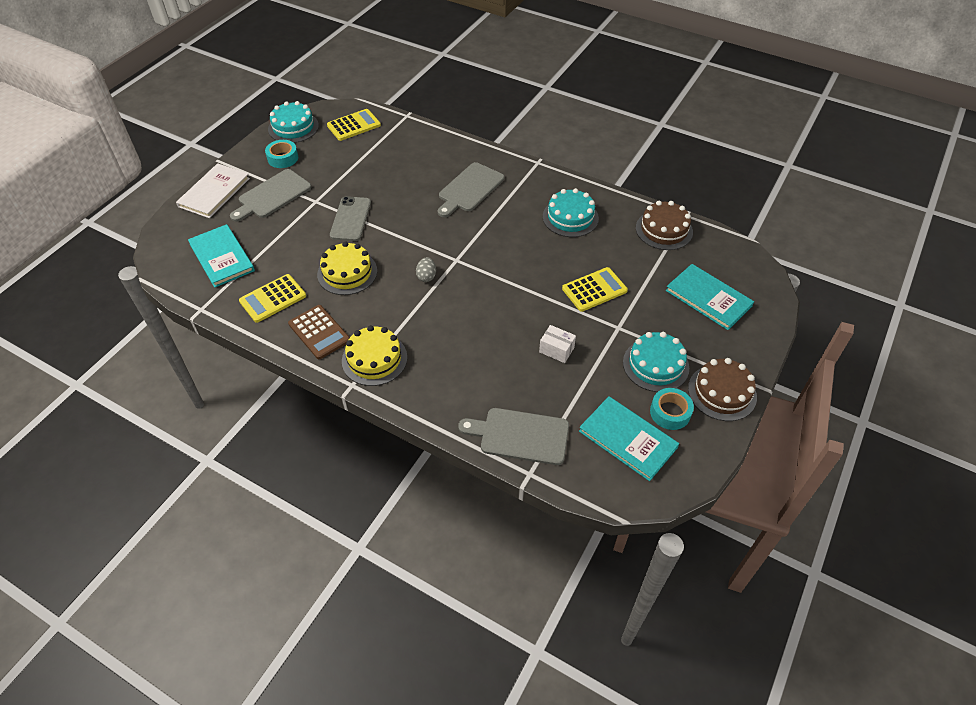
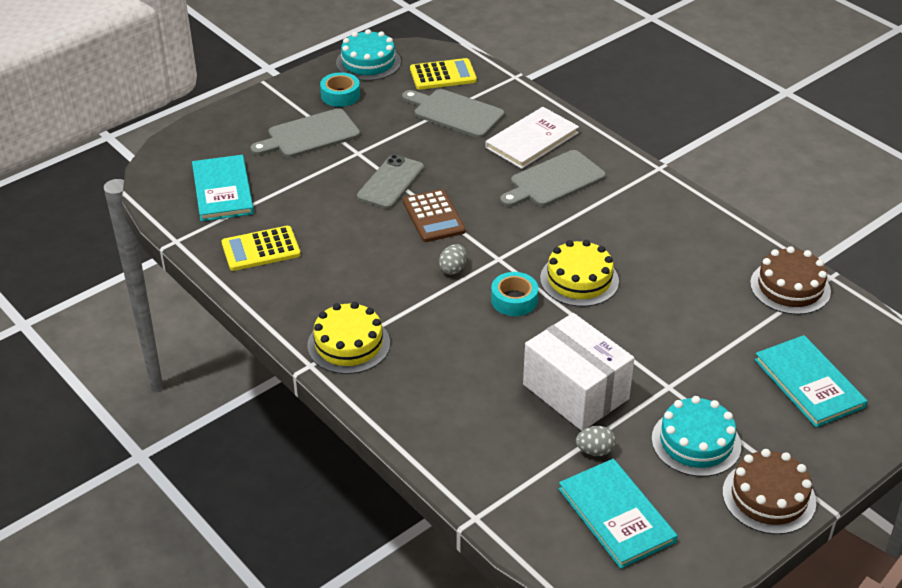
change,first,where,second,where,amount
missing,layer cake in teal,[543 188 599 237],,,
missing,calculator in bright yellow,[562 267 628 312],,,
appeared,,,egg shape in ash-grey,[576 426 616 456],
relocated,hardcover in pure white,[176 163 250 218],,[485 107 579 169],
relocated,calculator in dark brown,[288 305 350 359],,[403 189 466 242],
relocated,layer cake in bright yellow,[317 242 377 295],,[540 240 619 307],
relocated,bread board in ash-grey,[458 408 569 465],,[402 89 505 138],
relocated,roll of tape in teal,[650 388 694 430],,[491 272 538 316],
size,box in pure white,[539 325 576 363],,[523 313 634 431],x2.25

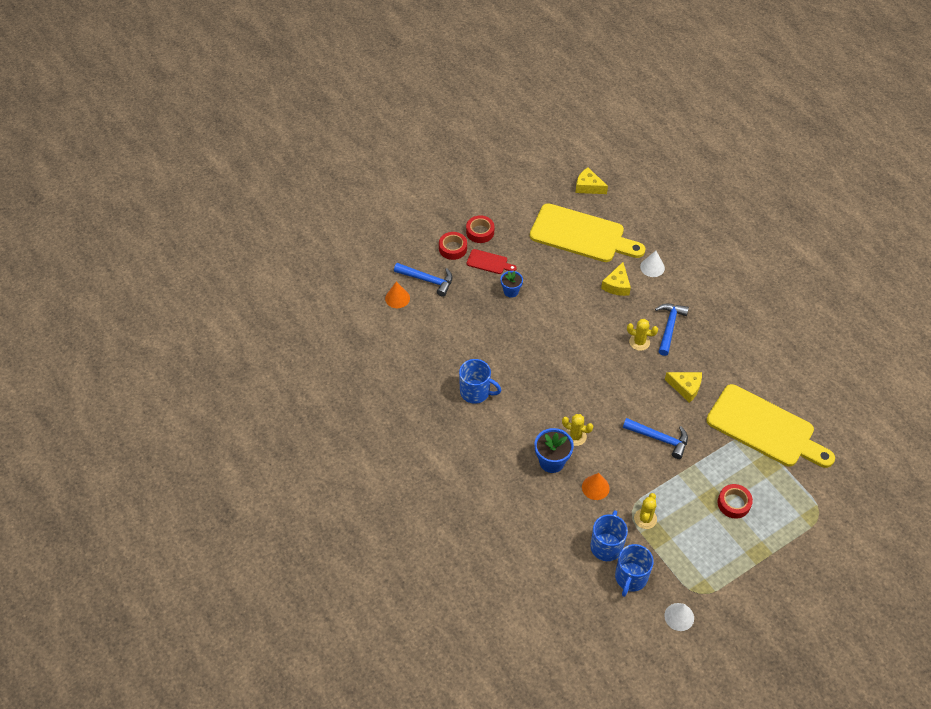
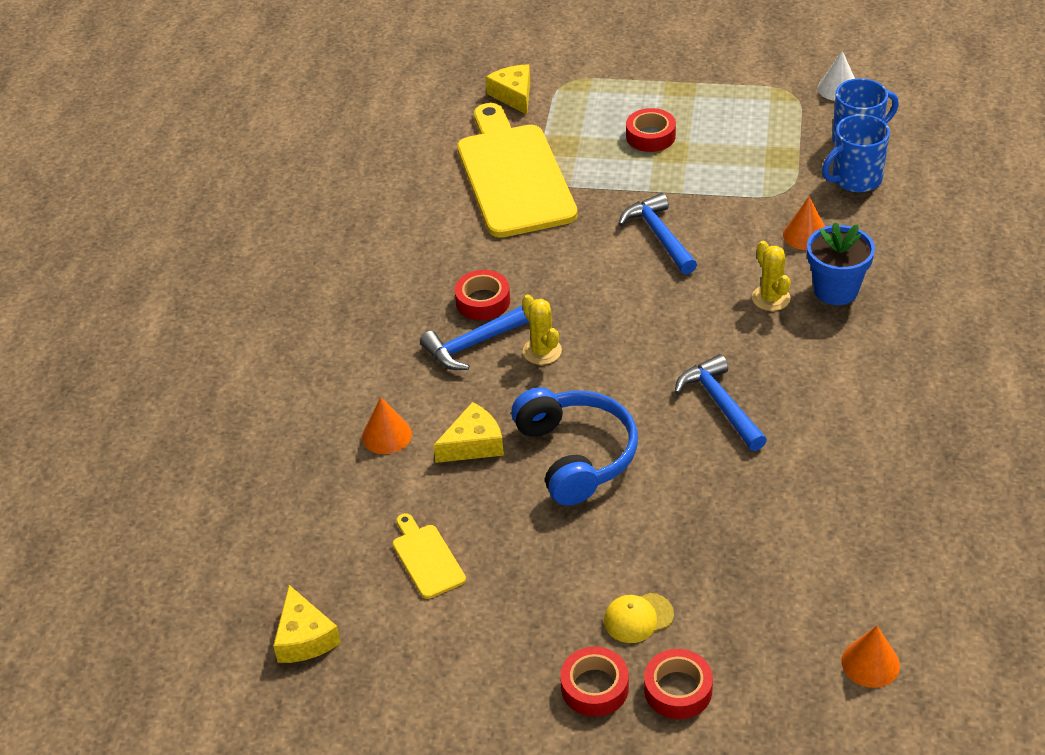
change,first,where,second,where,amount
missing,coffee mug in blue,[459 359 501 404],,,
missing,plant pot in blue,[500 271 523 298],,,
missing,saguaro cactus in bright yellow,[634 493 657 529],,,
appeared,,,roll of tape in scarlet,[454 270 510 320],
appeared,,,headset in blue,[511 388 638 505],
relocated,claw hammer in blue,[394 263 453 297],,[675 354 767 451],
relocated,cheese in bright yellow,[665 372 702 403],,[485 64 530 114],
exchanged,bread board in scarlet,[467 249 517 274],peaked cap in bright yellow,[604 593 674 643],
colour,cone in pure white,[640 251 665 277],cone in orange,[362 397 412 454],
size,bread board in bright yellow,[530 203 645 262],,[393 513 466 599],x0.43

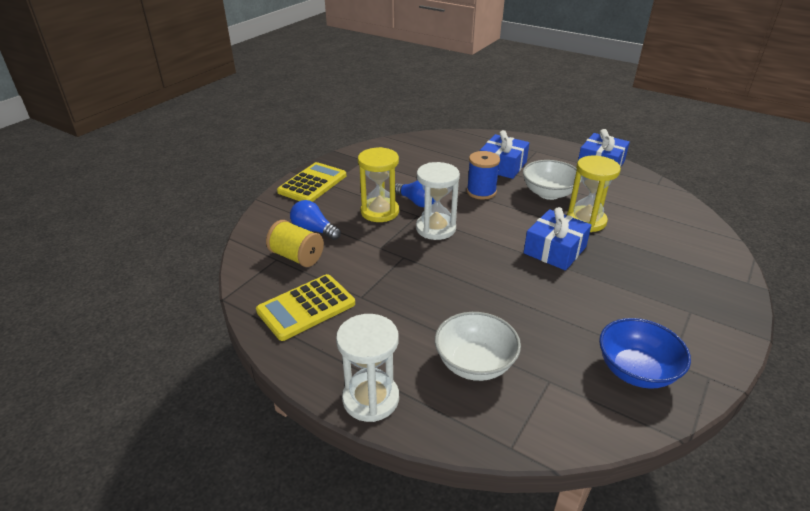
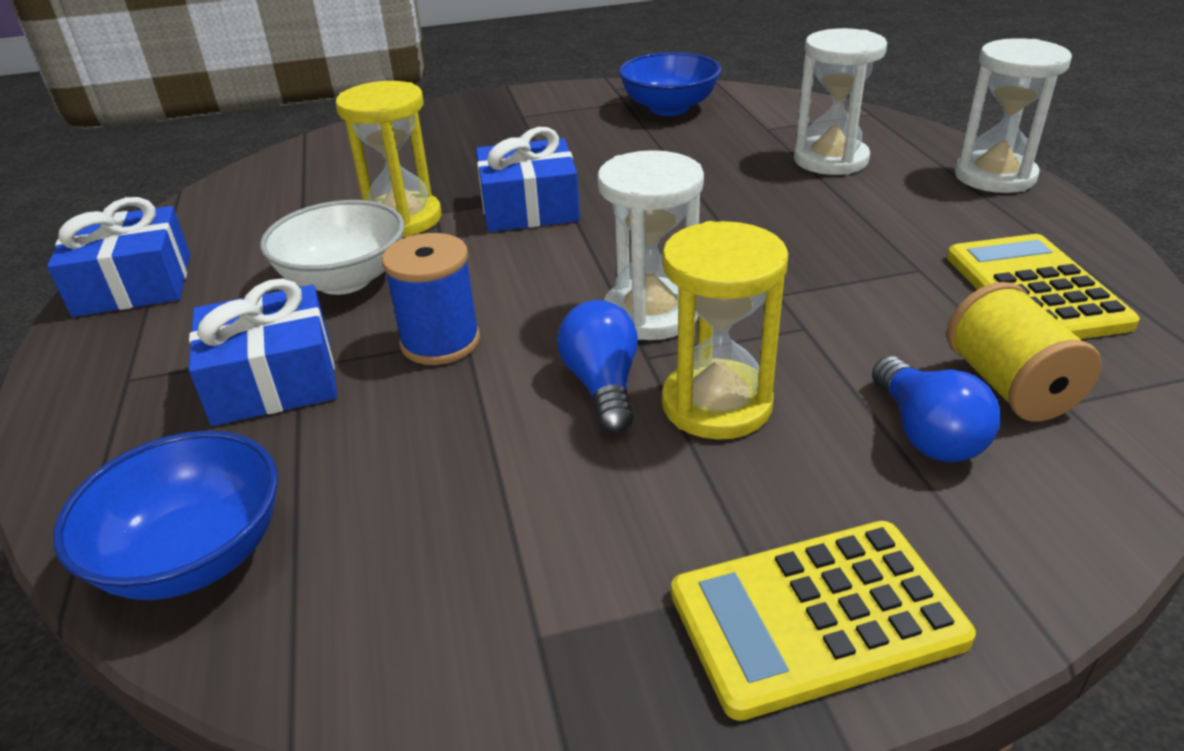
change,first,where,second,where,amount
appeared,,,bowl in blue,[53 431 278 600],
exchanged,bowl in pure white,[435 312 521 381],hourglass in pure white,[794 28 887 175],
spun,calculator in bright yellow,[256 274 355 341],,[947 234 1140 339],105 degrees counterclockwise

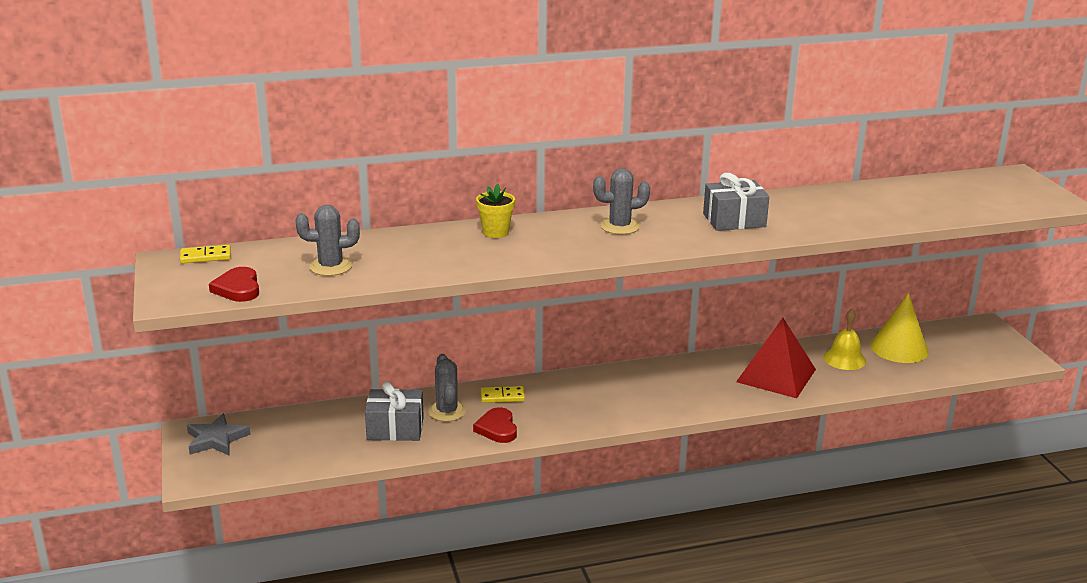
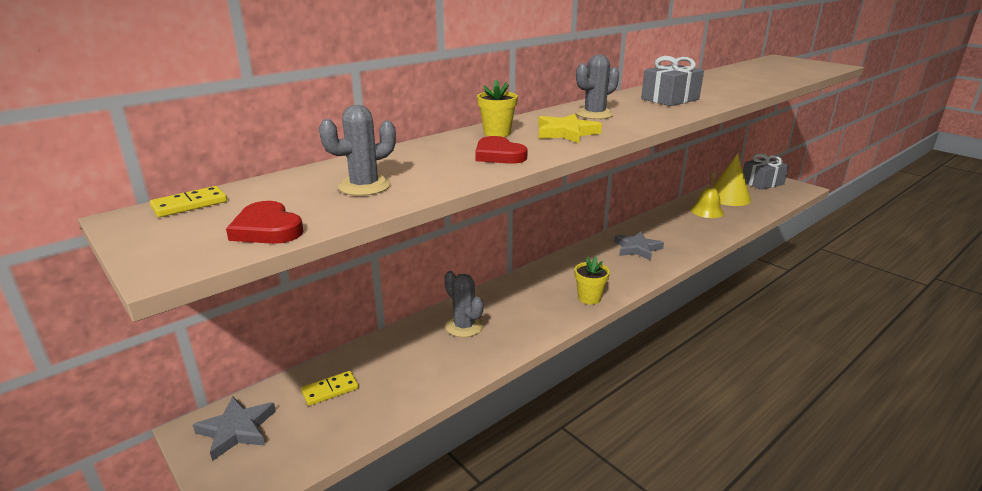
change,first,where,second,where,amount
missing,pyramid shape in scarlet,[736 318 816 398],,,
appeared,,,five-pointed star in bright yellow,[538 114 602 143],
appeared,,,plant pot in bright yellow,[575 257 610 305],
appeared,,,five-pointed star in ash-grey,[614 232 664 261],
relocated,gift in ash-grey,[365 382 424 441],,[743 153 789 190],
relocated,love heart in scarlet,[473 407 517 443],,[475 136 528 164],
relocated,domino in bright yellow,[481 386 525 403],,[301 371 359 406],

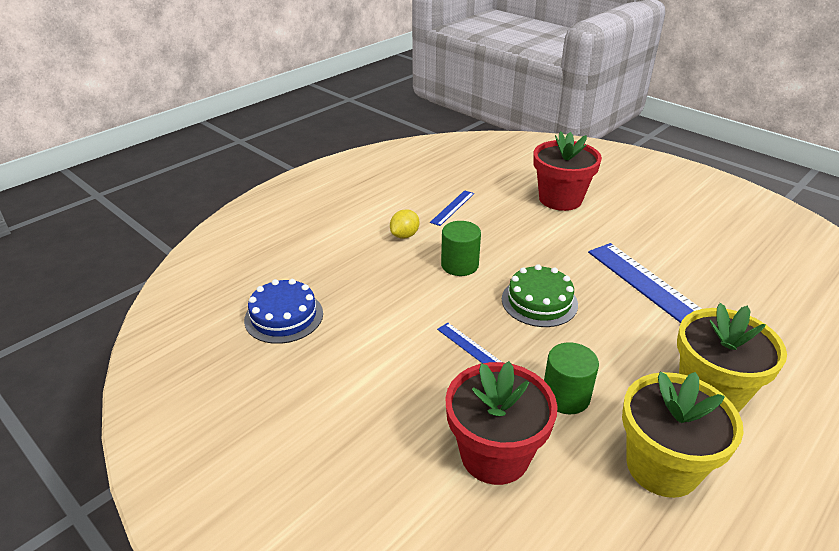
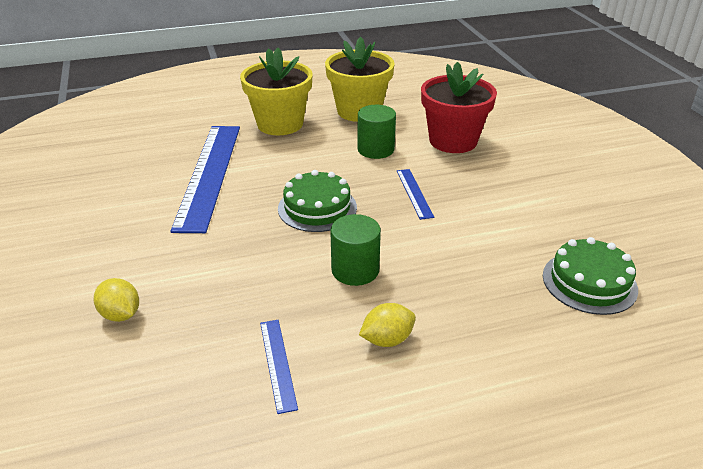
change,first,where,second,where,amount
exchanged,plant pot in scarlet,[533 131 602 211],toy lemon in bright yellow,[94 278 139 322],
colour,layer cake in blue,[244 279 323 344],layer cake in emerald,[543 237 638 315],
spun,measuring stick in blue,[430 190 474 226],,[260 320 298 414],75 degrees counterclockwise

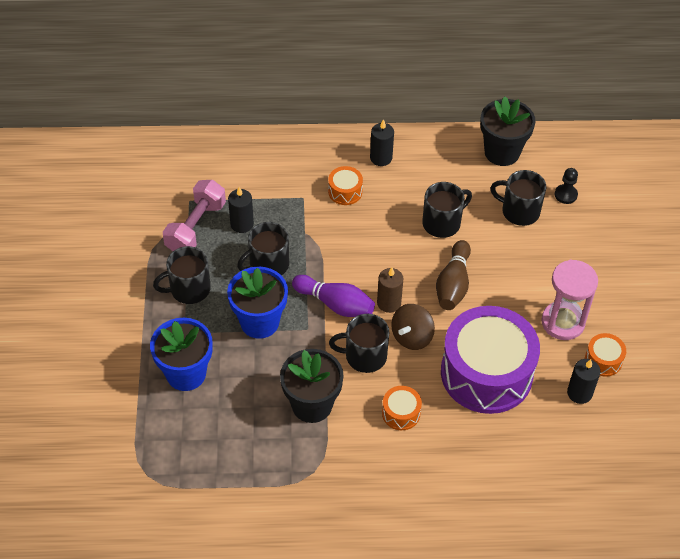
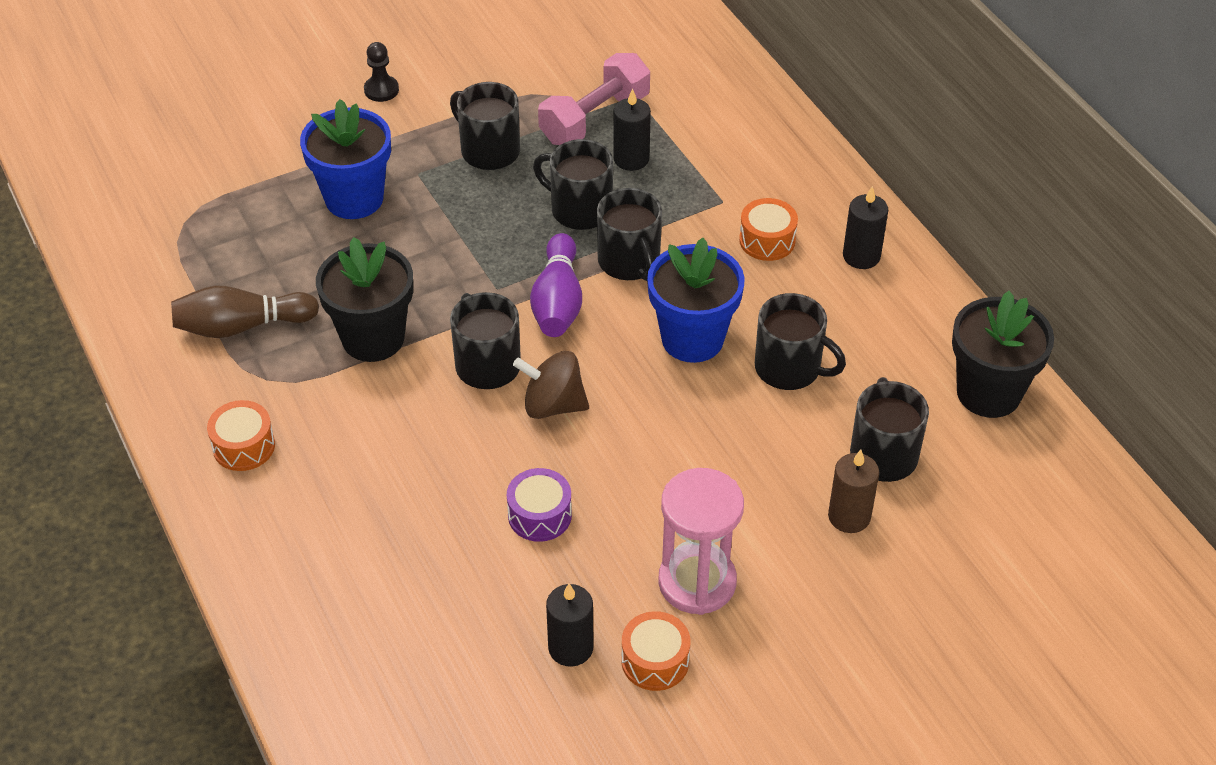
change,first,where,second,where,amount
appeared,,,coffee mug in jet-black,[597 188 662 281],
relocated,plant pot in blue,[227 266 288 339],,[647 238 745 363],
relocated,pillar candle in dark brown,[377 267 404 313],,[828 450 879 533],
relocated,snare drum in orange,[382 386 422 430],,[207 400 275 471],
relocated,skittle in dark brown,[436 240 471 310],,[171 285 319 338],
relocated,game pawn in jet-black,[555 168 578 204],,[364 42 399 102],
spun,dumbbell in rose-pink,[163 180 226 251],,[538 53 650 145],45 degrees counterclockwise
size,snare drum in purple,[441 306 540 414],,[507 468 572 542],x0.41

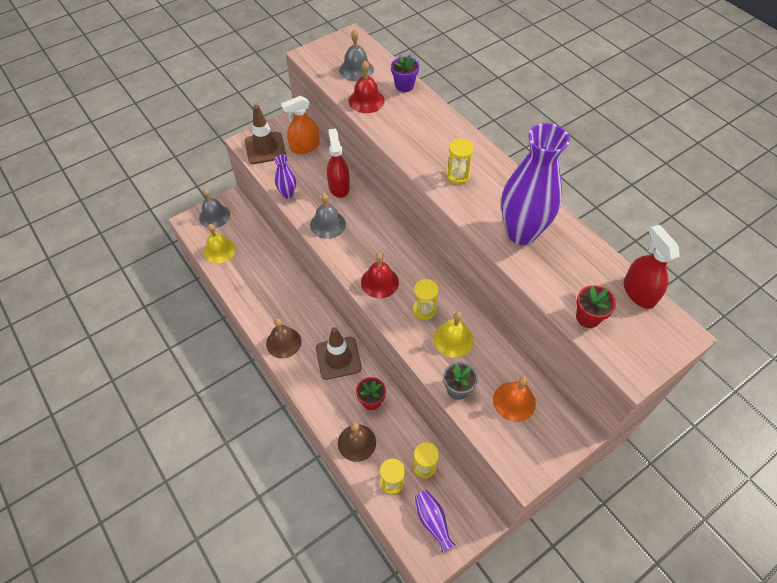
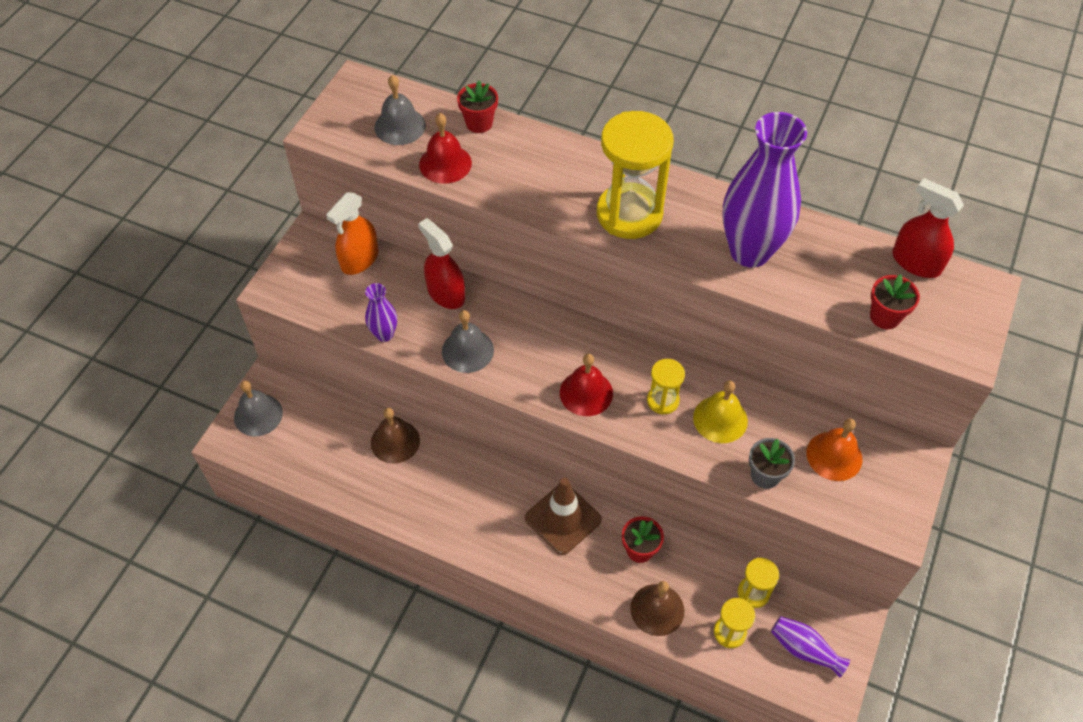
change,first,where,second,where,amount
missing,school bell in bright yellow,[204 224 236 263],,,
missing,traffic cone in dark brown,[245 105 286 164],,,
relocated,school bell in dark brown,[266 319 301 358],,[371 408 420 464],
colour,plant pot in purple,[391 55 420 92],plant pot in scarlet,[457 81 498 133],
size,hourglass in bright yellow,[446 138 474 184],,[597 111 674 239],x2.03

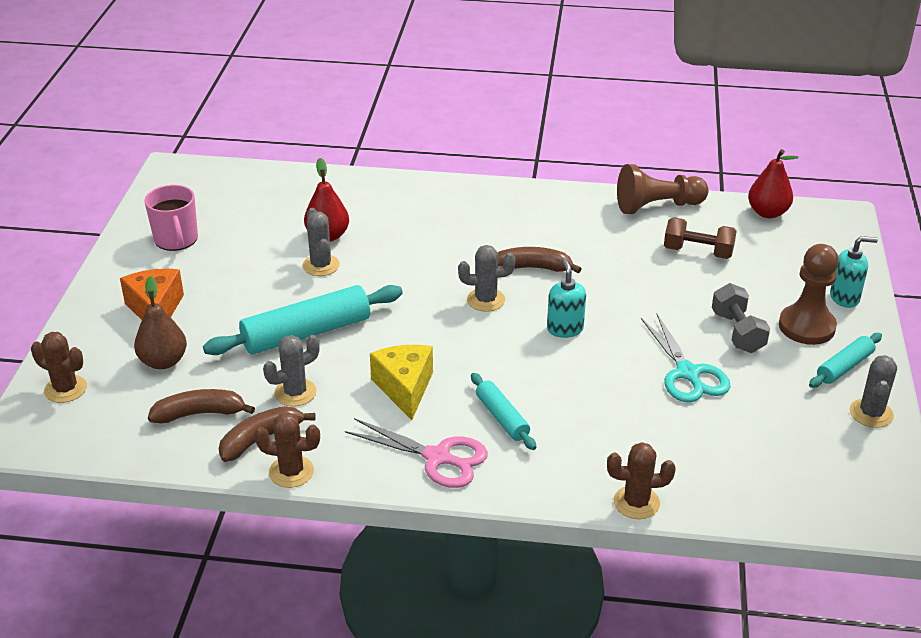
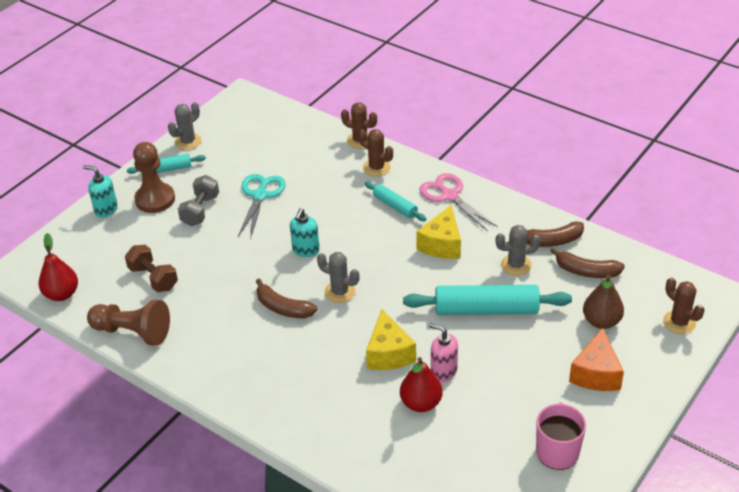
change,first,where,second,where,amount
appeared,,,cheese in bright yellow,[366 309 416 370],
relocated,saguaro cactus in dark brown,[254 412 320 488],,[359 129 393 177],
exchanged,saguaro cactus in ash-grey,[302 208 340 276],soap dispenser in rose-pink,[429 323 458 382],
spun,rolling pin in teal,[471 373 536 450],,[365 182 426 221],45 degrees counterclockwise

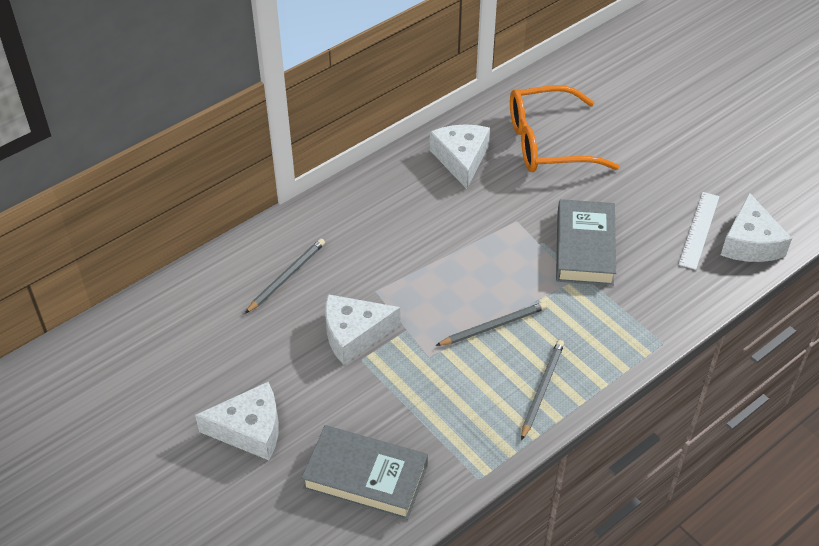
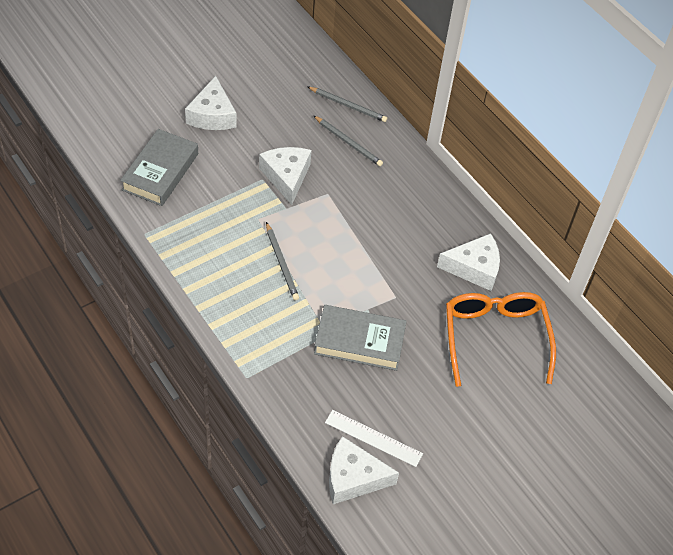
change,first,where,second,where,amount
relocated,pencil in ash-grey,[521 340 564 441],,[308 87 387 122],

